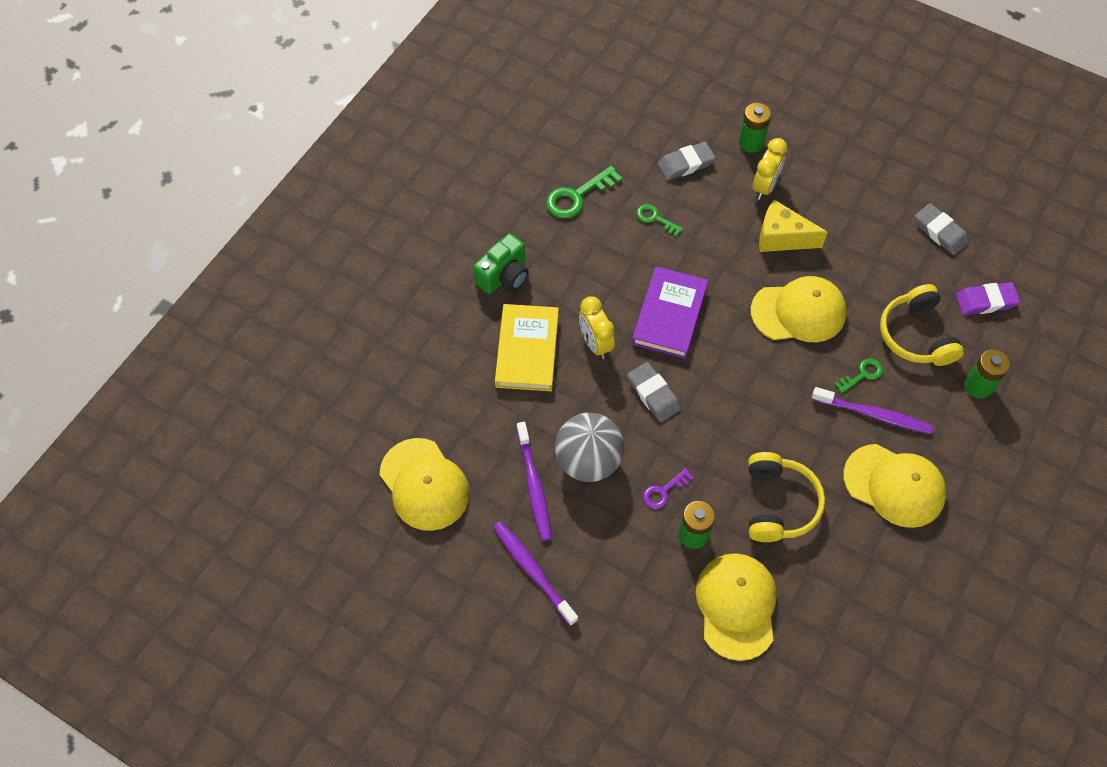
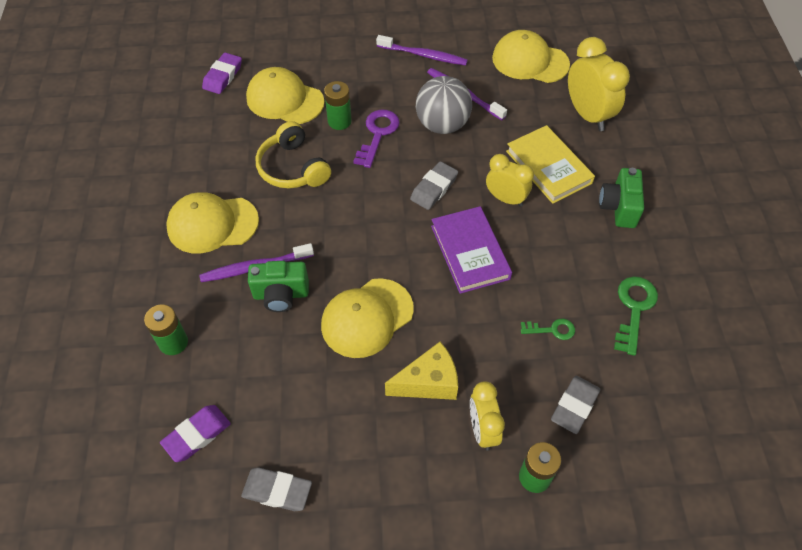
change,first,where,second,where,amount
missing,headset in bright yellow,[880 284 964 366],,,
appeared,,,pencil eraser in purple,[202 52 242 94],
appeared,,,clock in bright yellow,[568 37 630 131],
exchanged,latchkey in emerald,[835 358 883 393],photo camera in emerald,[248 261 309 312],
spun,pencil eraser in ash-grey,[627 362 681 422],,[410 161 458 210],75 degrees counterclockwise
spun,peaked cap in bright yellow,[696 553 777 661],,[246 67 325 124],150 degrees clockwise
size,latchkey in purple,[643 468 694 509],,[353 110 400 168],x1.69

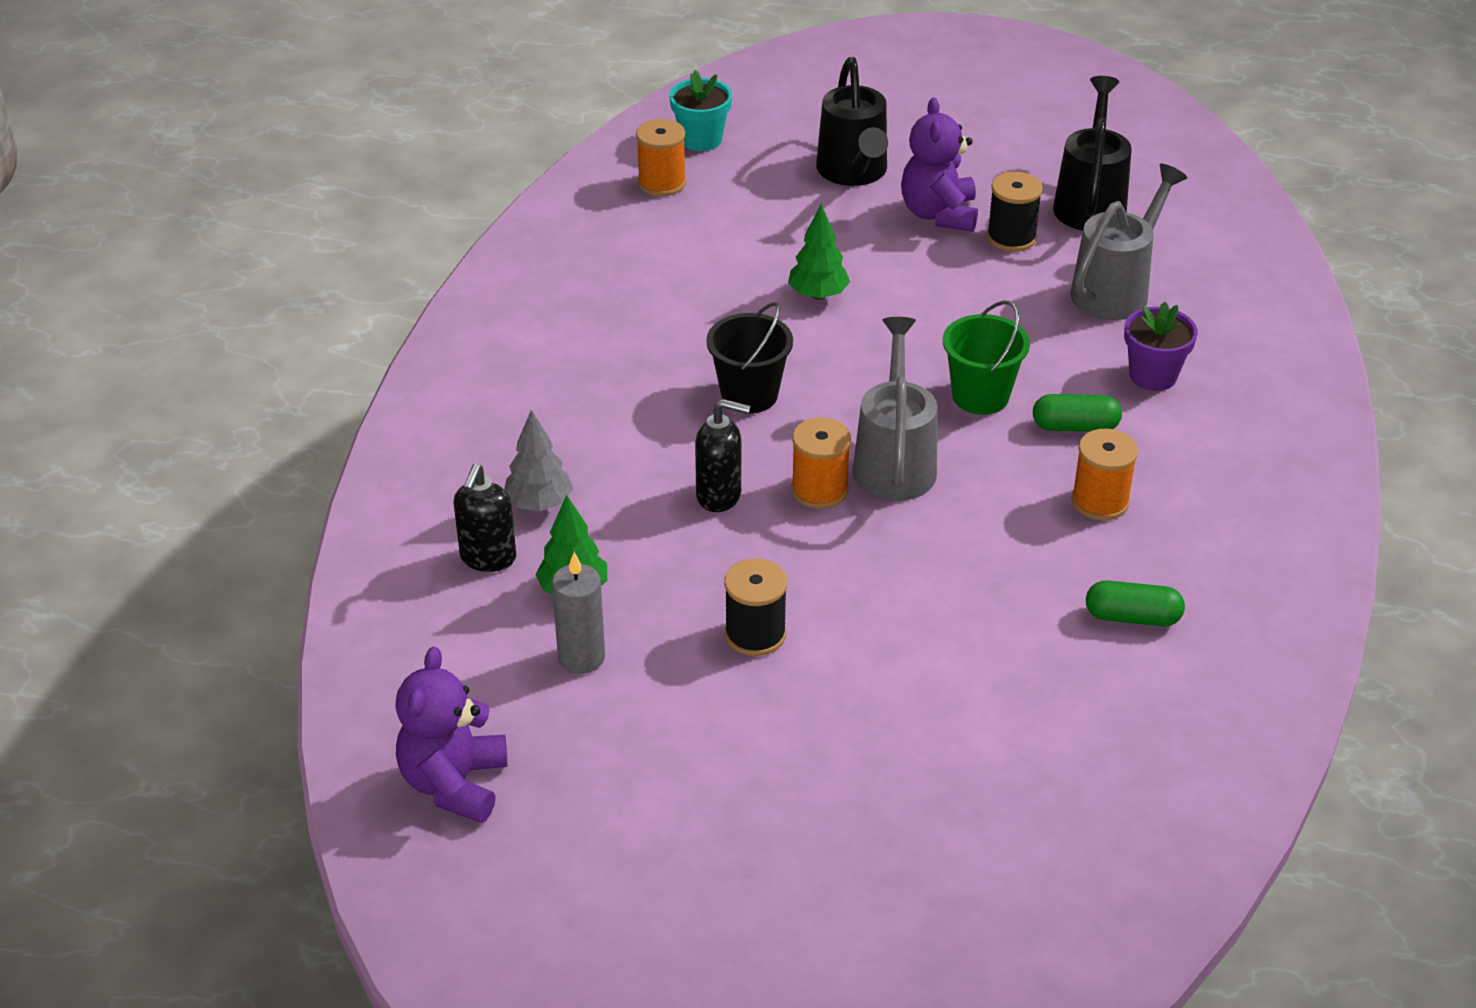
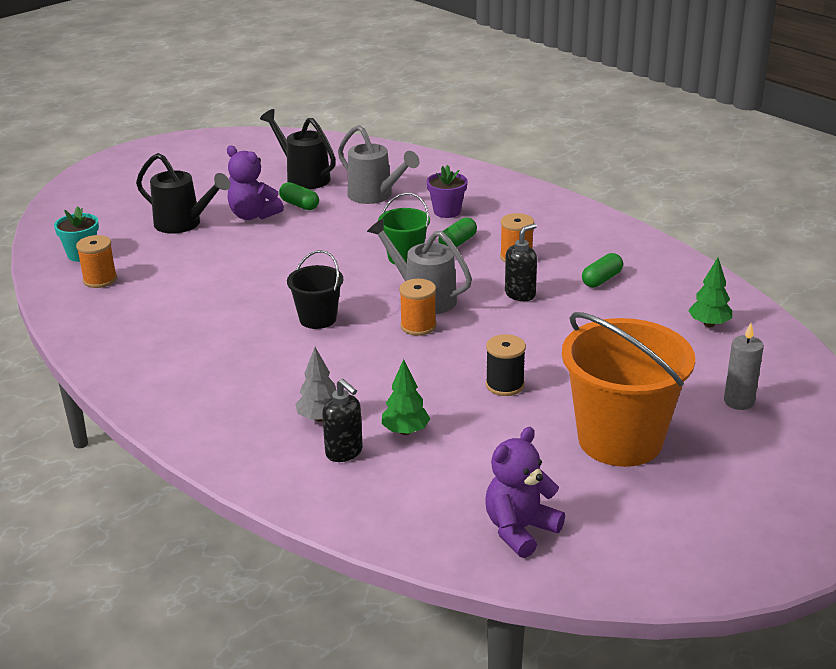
change,first,where,second,where,amount
appeared,,,bucket in orange,[562 312 695 467],
relocated,pillar candle in ash-grey,[552 552 605 674],,[724 323 764 410],
relocated,soap dispenser in jet-black,[695 399 751 512],,[505 223 537 301],
relocated,fir tree in emerald,[788 204 850 300],,[688 258 732 327],
exchanged,bobbin in jet-black,[987 172 1043 252],pill shape in emerald,[279 182 319 210],
spun,stuffed bear in purple,[395 647 507 823],,[485 427 565 558],90 degrees clockwise
spun,watering can in ash-grey,[1071 164 1187 320],,[338 125 419 204],150 degrees clockwise

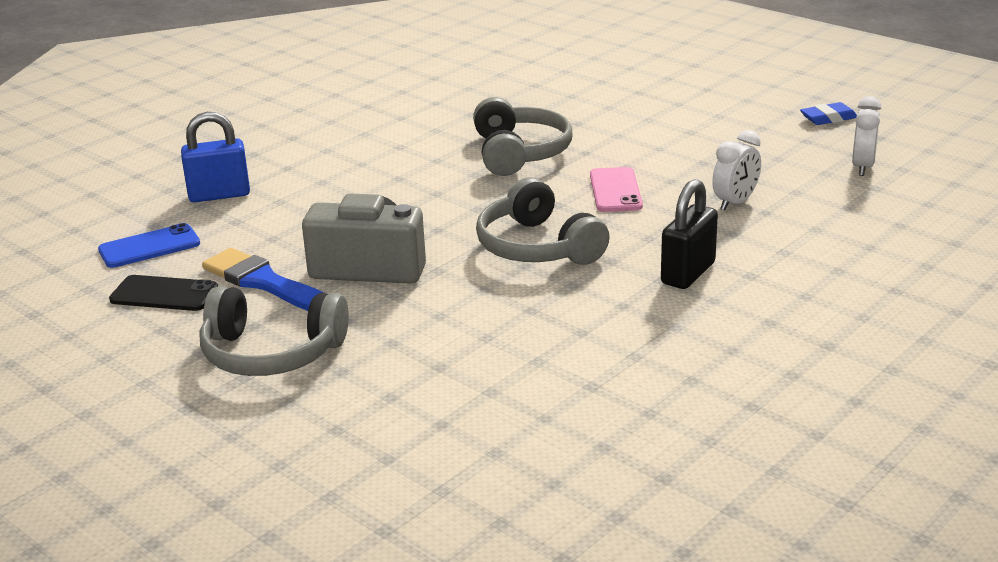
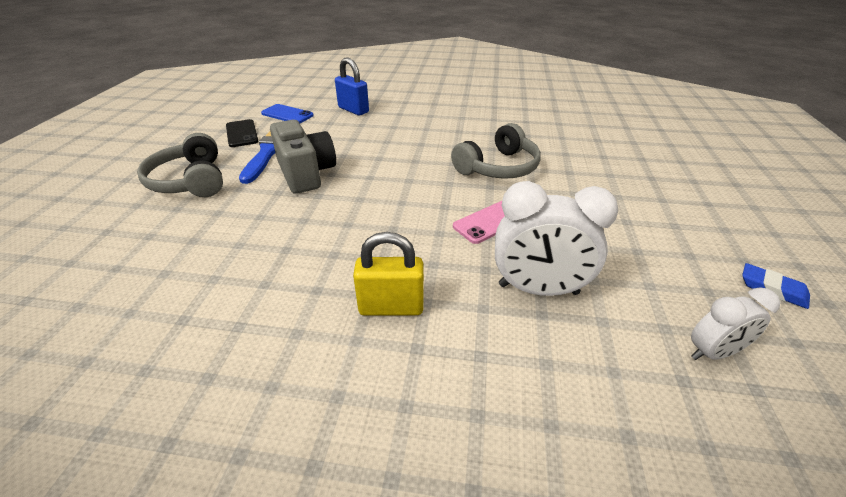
change,first,where,second,where,amount
missing,headset in ash-grey,[476 177 609 265],,,
colour,lock in jet-black,[661 179 718 289],lock in bright yellow,[353 232 424 316],
size,clock in pure white,[712 130 761 210],,[495 181 618 296],x1.71

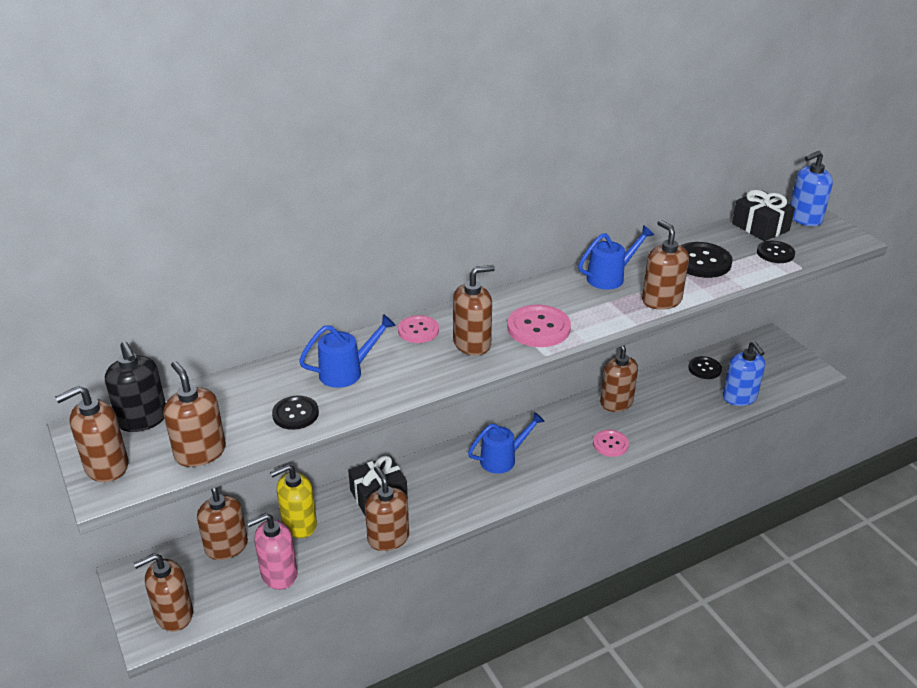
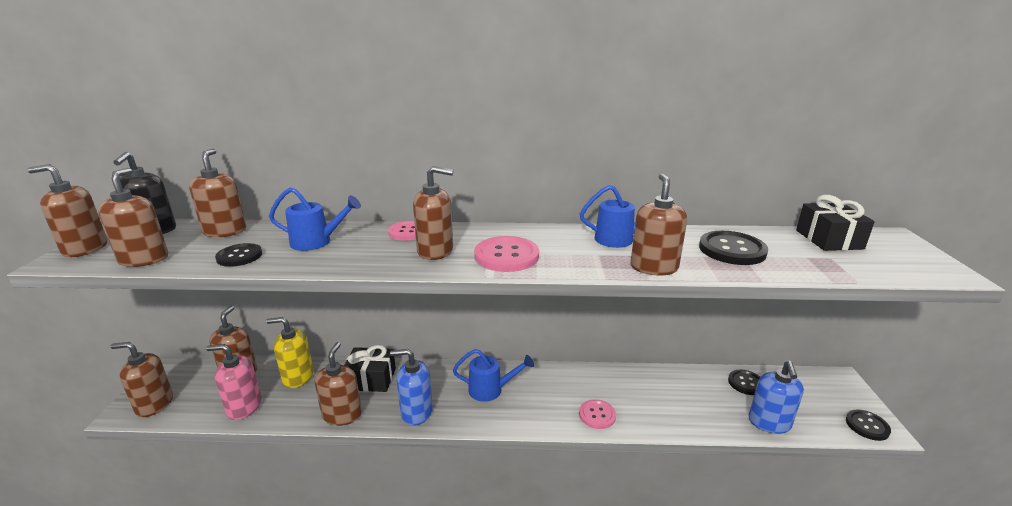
change,first,where,second,where,amount
relocated,soap dispenser in dark brown,[600 345 638 412],,[189 149 247 237],
relocated,sewing button in jet-black,[757 241 795 263],,[846 410 891 441],
relocated,soap dispenser in blue,[790 151 833 226],,[390 349 433 426],

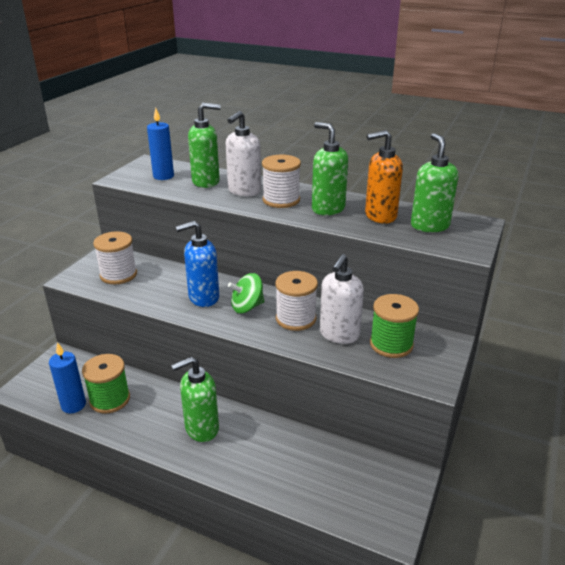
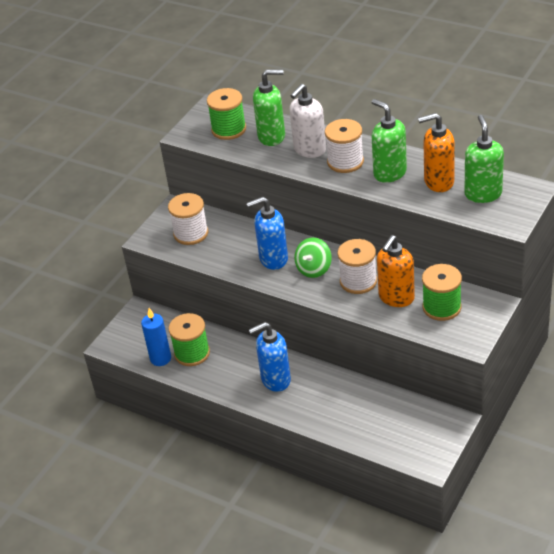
change,first,where,second,where,amount
exchanged,pillar candle in blue,[147 108 174 180],bobbin in emerald,[207 88 246 140],
colour,soap dispenser in emerald,[171 357 219 442],soap dispenser in blue,[249 322 291 392],
colour,soap dispenser in pure white,[320 254 364 344],soap dispenser in orange,[377 235 415 307],
spun,whirligig in emerald,[228 273 264 313],,[294 238 332 278],45 degrees counterclockwise

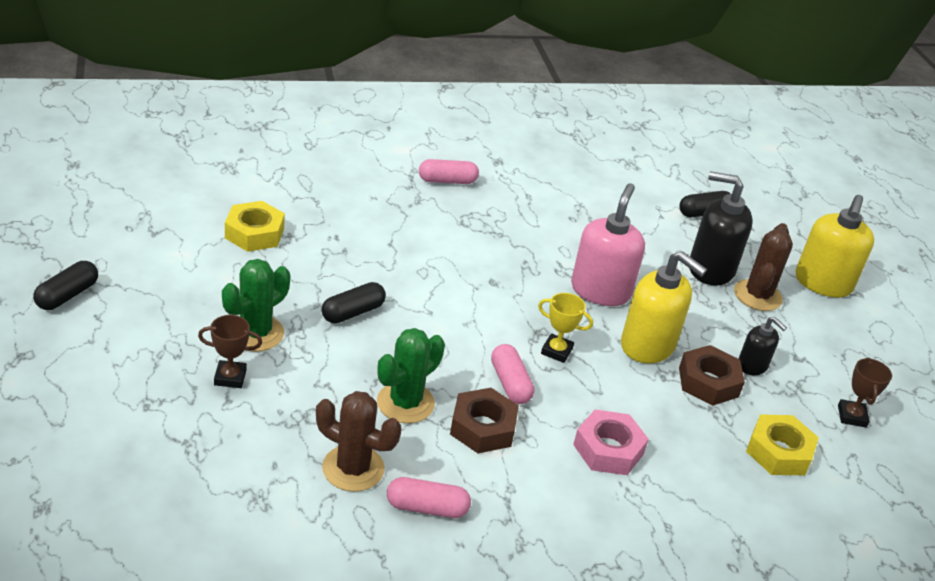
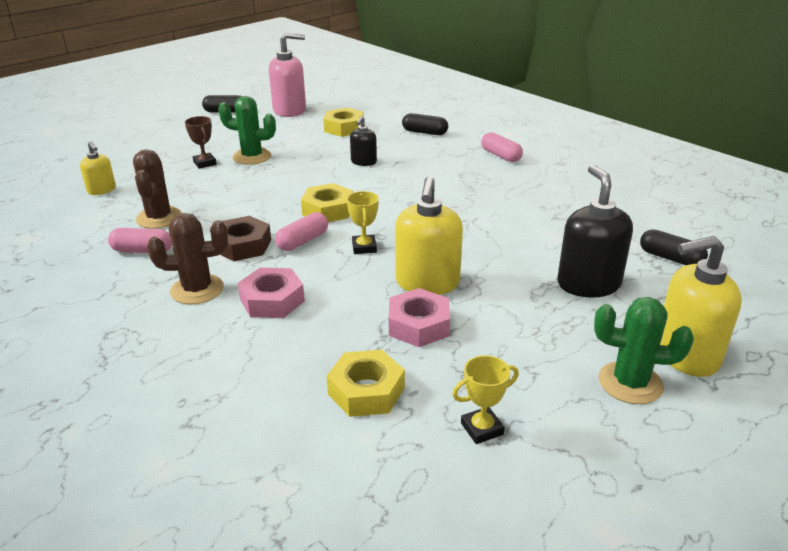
change,first,where,second,where,amount
appeared,,,soap dispenser in bright yellow,[80 142 116 195],
appeared,,,hexagon nut in bright yellow,[301 183 353 222],
relocated,pill shape in jet-black,[322 282 386 323],,[402 113 448 135],
relocated,saguaro cactus in emerald,[377 328 445 423],,[594 297 694 404],
relocated,soap dispenser in rose-pink,[571 184 645 306],,[269 32 306 117],
relocated,saguaro cactus in dark brown,[734 223 793 311],,[147 213 228 304],
relocated,soap dispenser in jet-black,[738 317 787 375],,[350 116 377 166],
colour,hexagon nut in dark brown,[679 345 745 406],hexagon nut in rose-pink,[389 288 450 347],
colour,award cup in dark brown,[838 357 892 427],award cup in bright yellow,[452 355 519 444],
spun,pill shape in rose-pink,[387 477 471 518],,[108 228 172 253],60 degrees counterclockwise

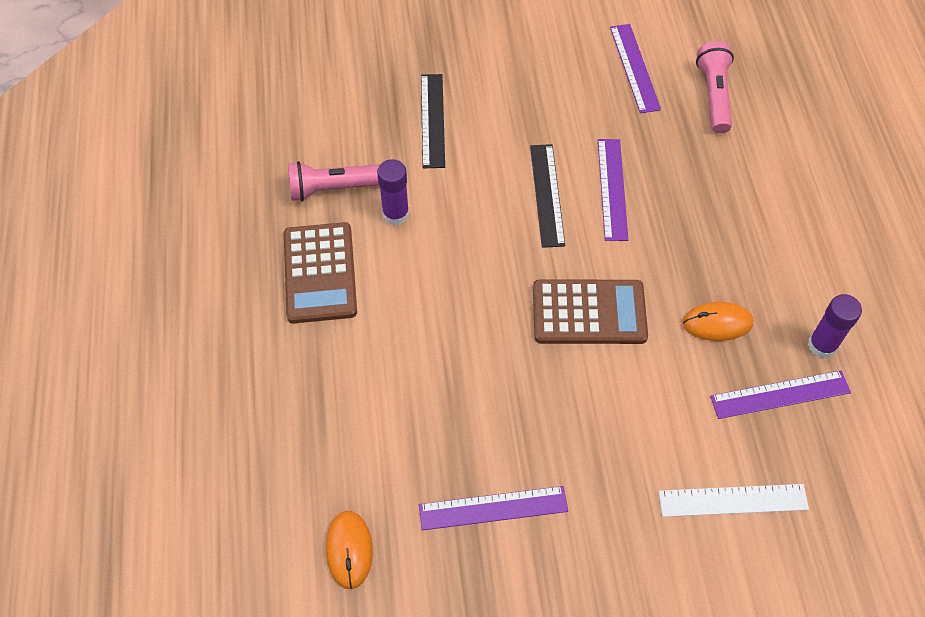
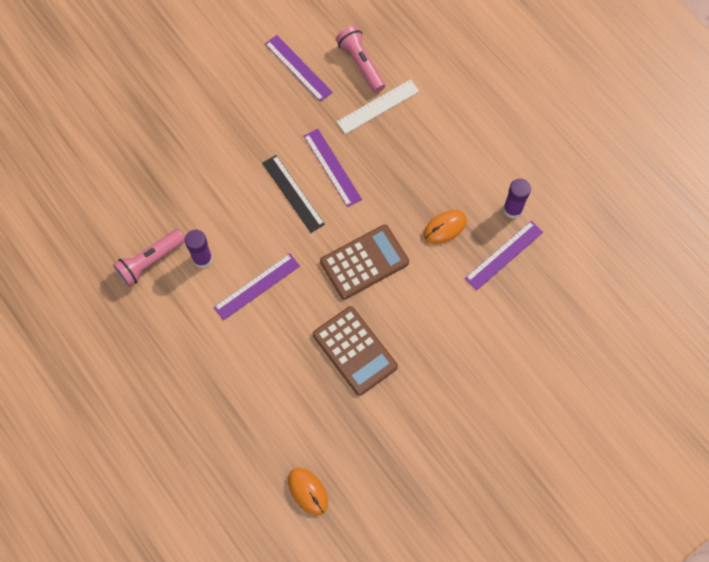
change,first,where,second,where,amount
missing,measuring stick in jet-black,[421 74 445 168],,,
relocated,calculator in dark brown,[284 222 357 324],,[313 306 398 396],
relocated,measuring stick in purple,[419 486 568 530],,[213 254 300 321],
relocated,measuring stick in pure white,[659 484 809 517],,[337 79 419 134],

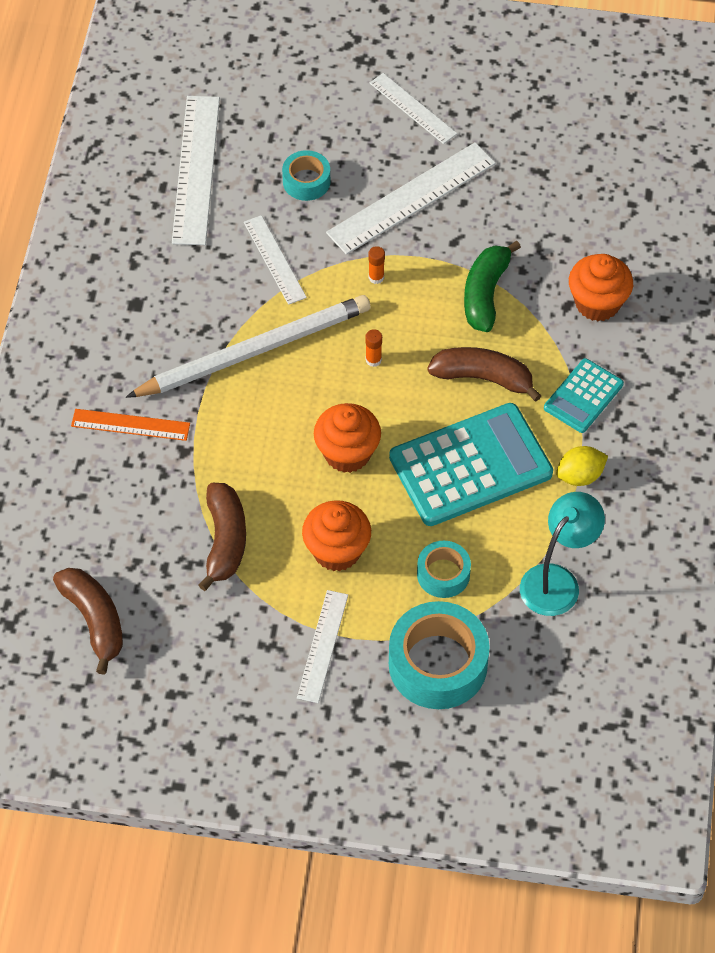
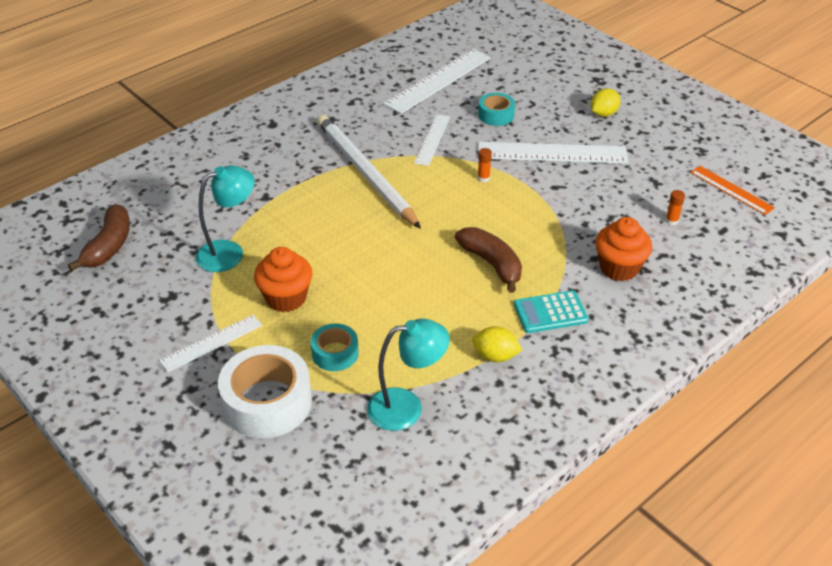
change,first,where,second,where,amount
missing,cupcake in orange,[314 403 381 473],,,
missing,calculator in teal,[389 403 553 526],,,
missing,banana fruit in emerald,[464 241 521 332],,,
relocated,measuring stick in orange,[71 409 190 441],,[690 166 775 215],
relocated,stick of glue in orange,[365 329 382 367],,[665 190 685 225],
exchanged,banana fruit in dark brown,[199 483 246 591],lamp in teal,[196 165 255 272],
exchanged,measuring stick in pure white,[370 73 457 144],toy lemon in bright yellow,[591 88 621 117],
colour,roll of tape in teal,[389 601 490 709],roll of tape in pure white,[218 345 312 438],
spun,pencil in pure white,[126 295 371 398],,[317 115 421 229],135 degrees counterclockwise

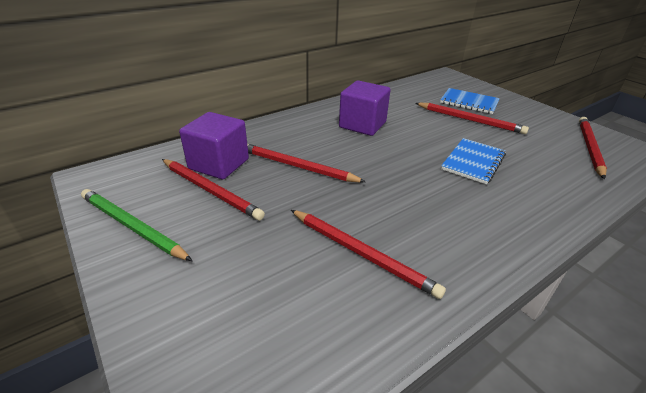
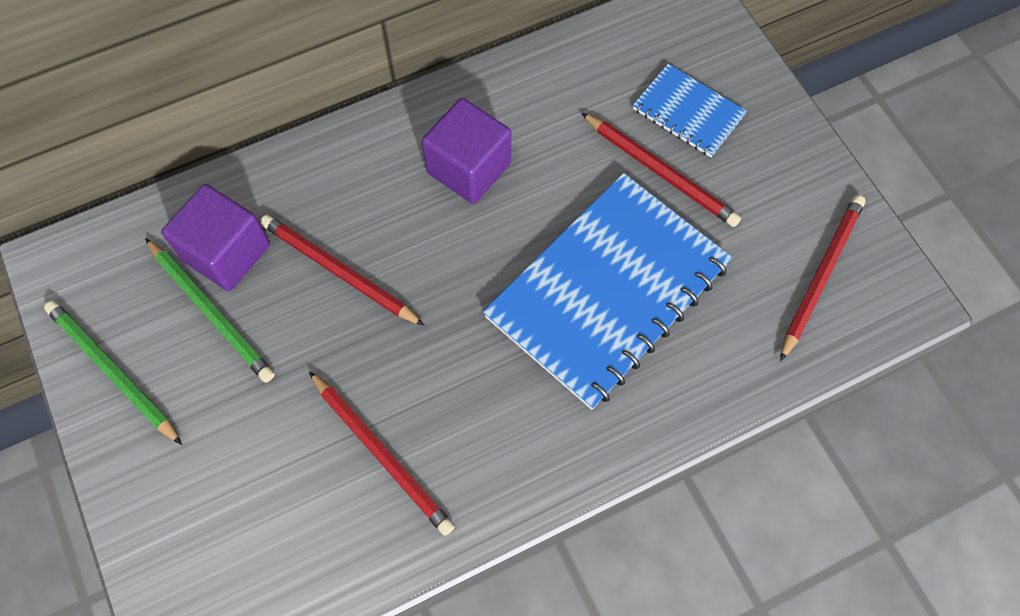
change,first,where,second,where,amount
colour,pencil in scarlet,[162 159 265 220],pencil in emerald,[145 238 275 383],
size,notebook in blue,[441 138 506 185],,[483 173 732 410],x2.07

